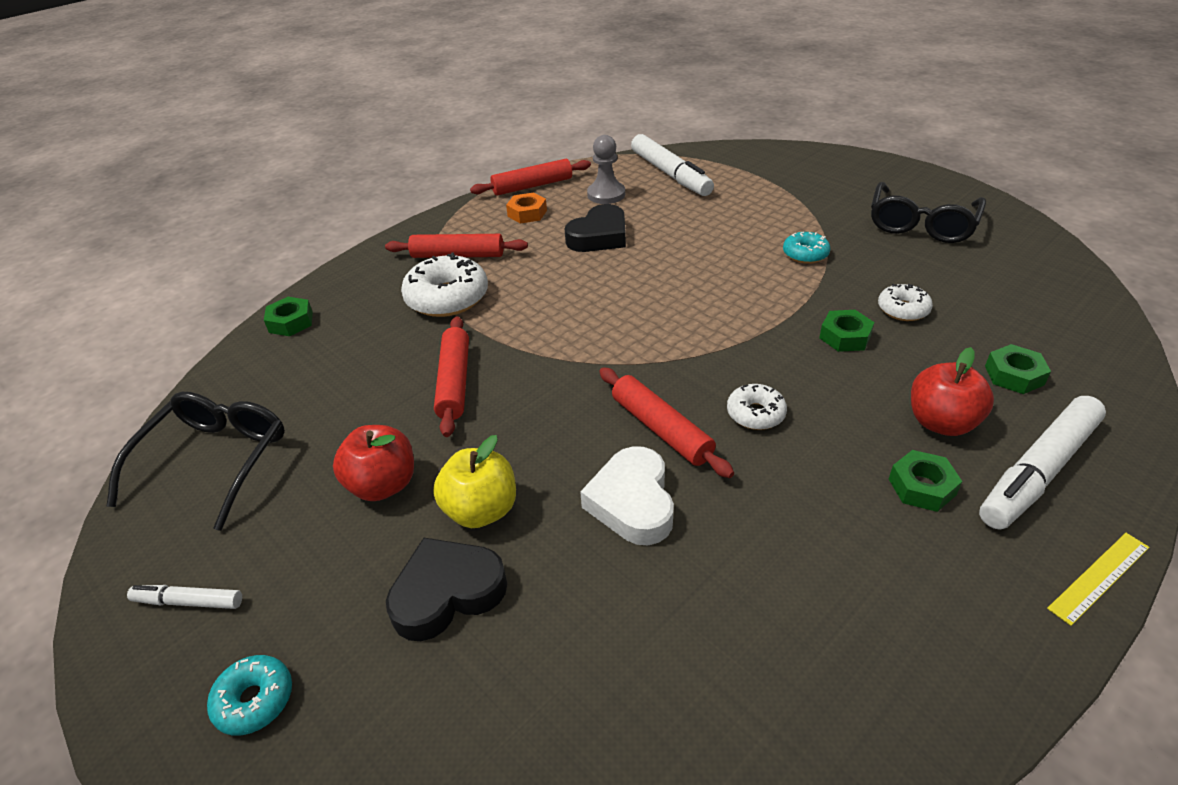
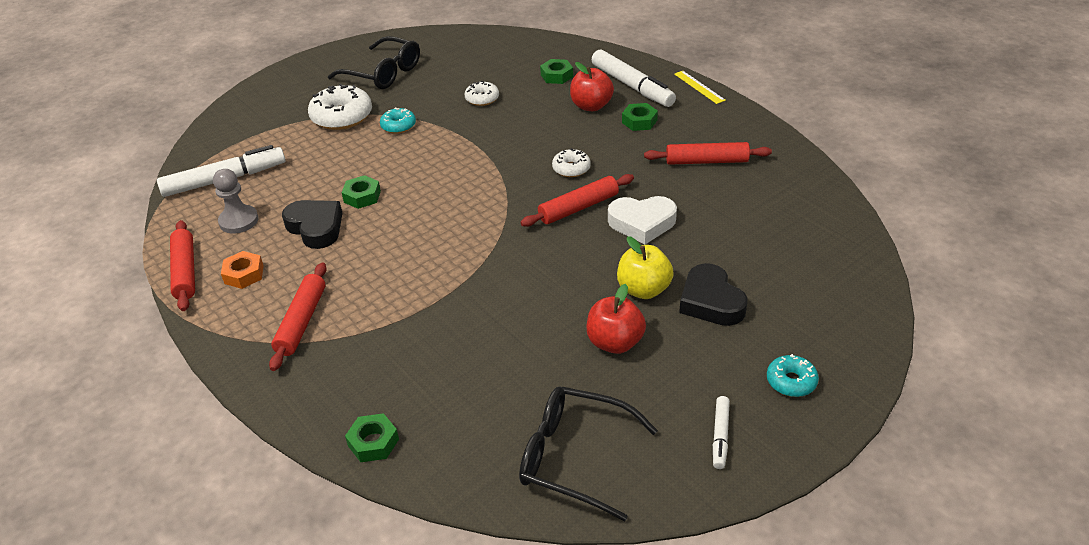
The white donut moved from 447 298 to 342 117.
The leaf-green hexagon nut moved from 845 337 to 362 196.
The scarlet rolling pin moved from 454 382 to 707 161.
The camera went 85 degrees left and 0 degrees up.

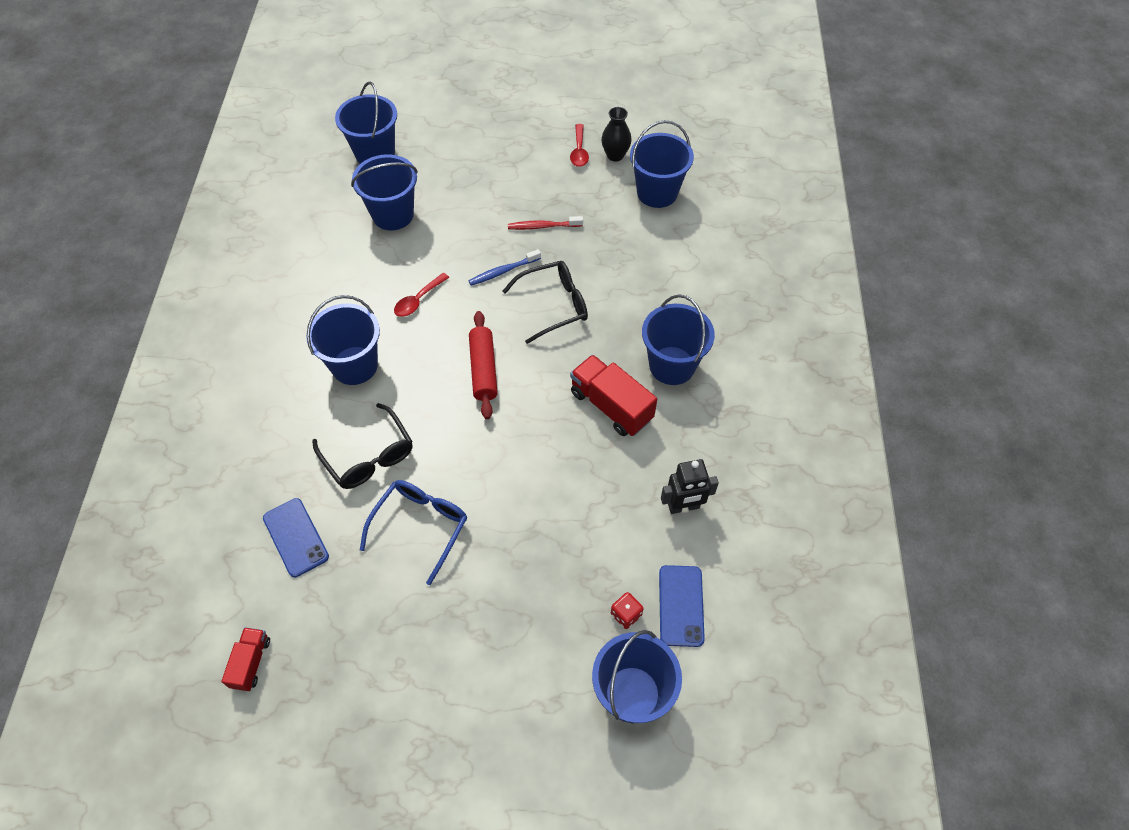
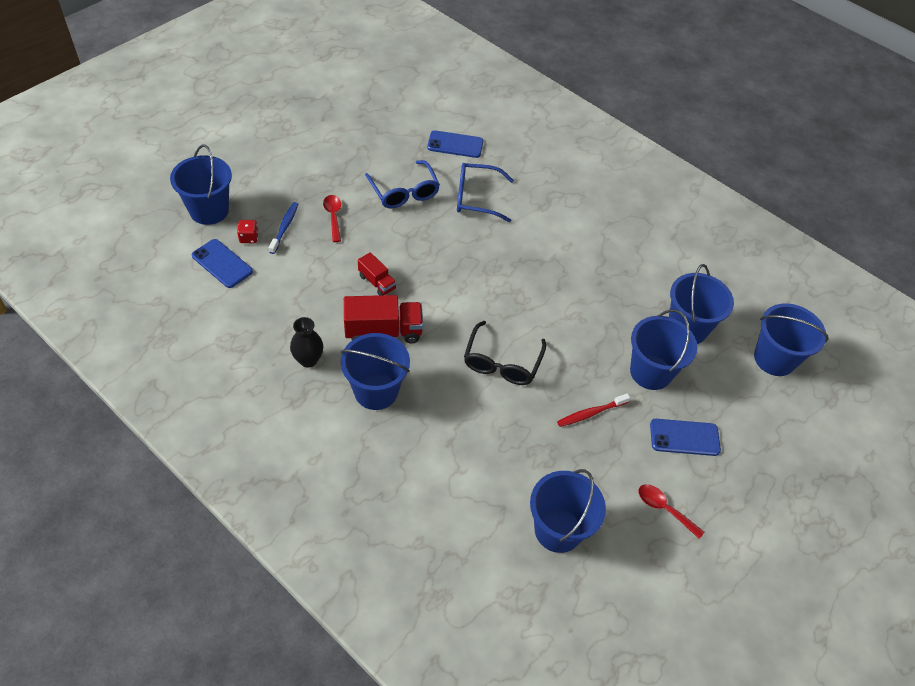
The black flower vase moved from 615 155 to 308 360.
The scarlet toothbrush at 543 226 turned 150 degrees counterclockwise.
The royal blue toothbrush moved from 503 271 to 284 227.
The scarlet tablespoon moved from 418 300 to 333 216.
The royal blue pail moved from 354 365 to 650 372.
The scarlet rolling pin at 483 369 disappeared.
The black eyeglasses at 369 456 became the royal blue eyeglasses at 476 198.
The black robot figure at 683 507 disappeared.
The scarlet truck moved from 251 663 to 377 282.
The royal blue smartphone at 684 437 appeared.
The camera went 125 degrees right and 5 degrees down.

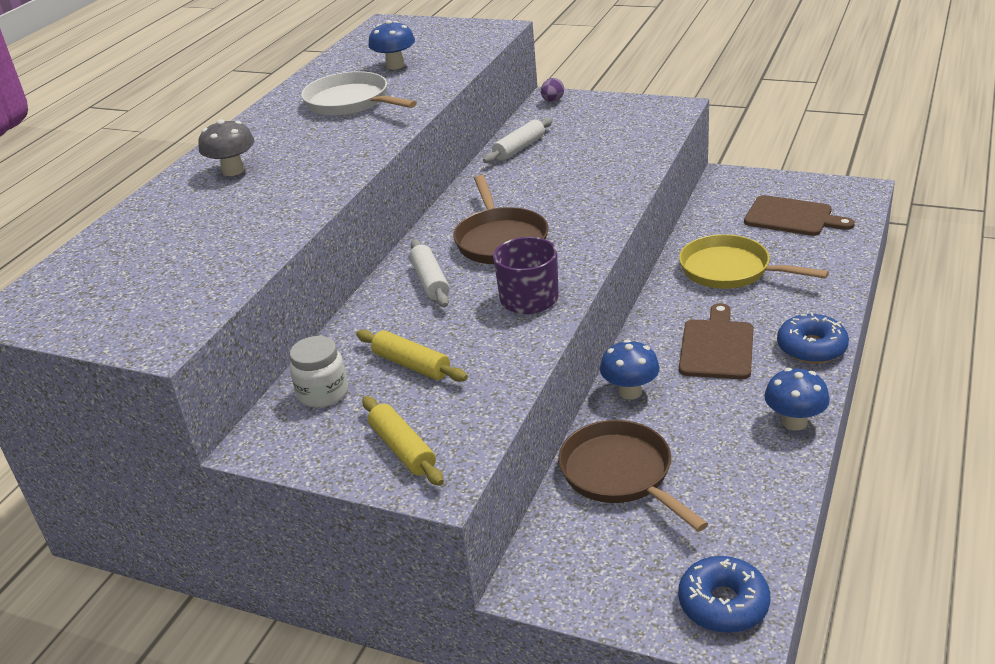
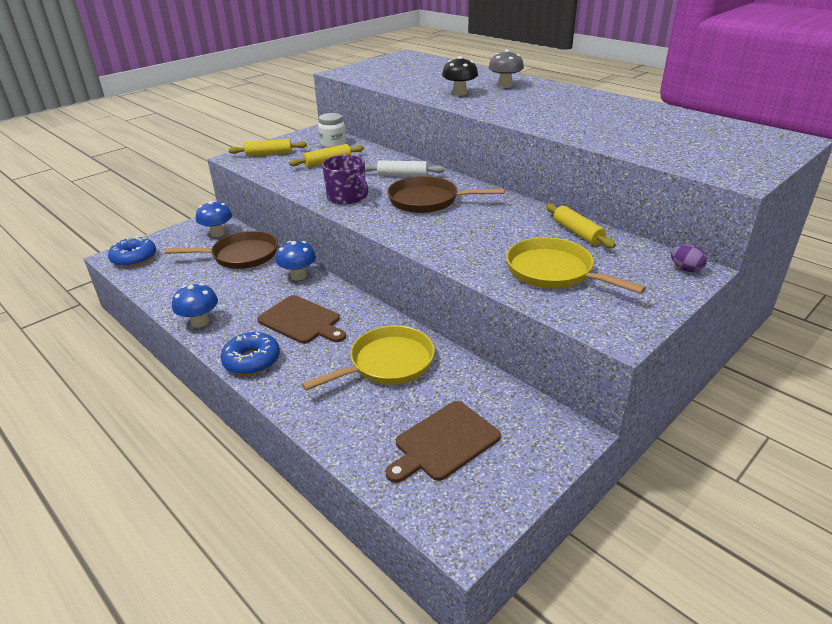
The royal blue toadstool moved from 395 66 to 217 233.
The white frying pan at 351 102 disappeared.
The white rolling pin at 519 148 became the golden rolling pin at 577 232.
The black toadstool at 459 93 appeared.
The golden frying pan at 554 272 appeared.
The camera went 110 degrees right and 0 degrees up.

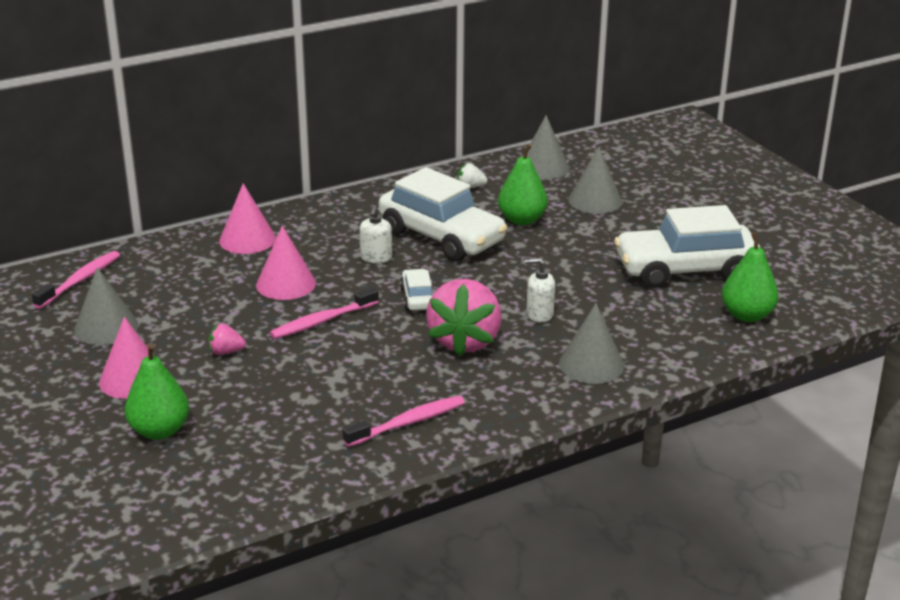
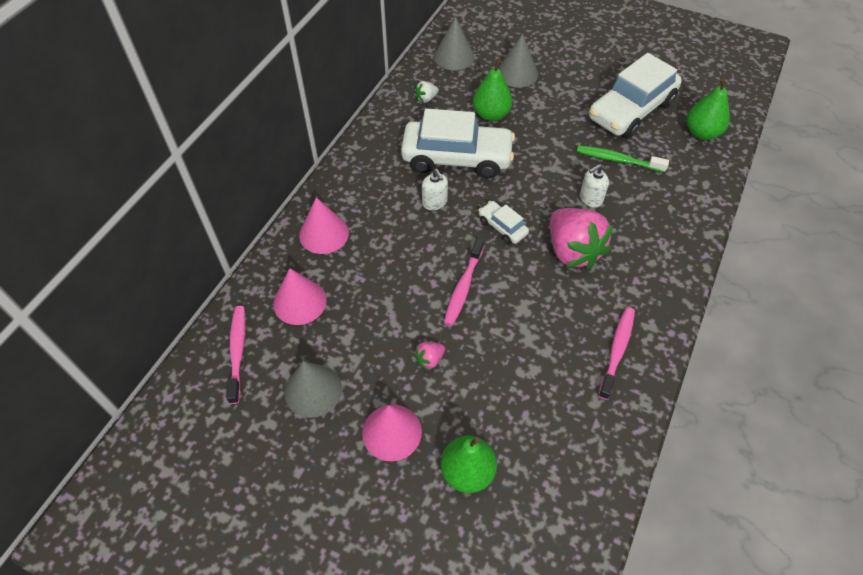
The rosy solid cone moved from 286 284 to 300 302.
The ash-grey solid cone at 591 364 disappeared.
The leaf-green toothbrush at 617 160 appeared.
The camera went 35 degrees left and 25 degrees up.

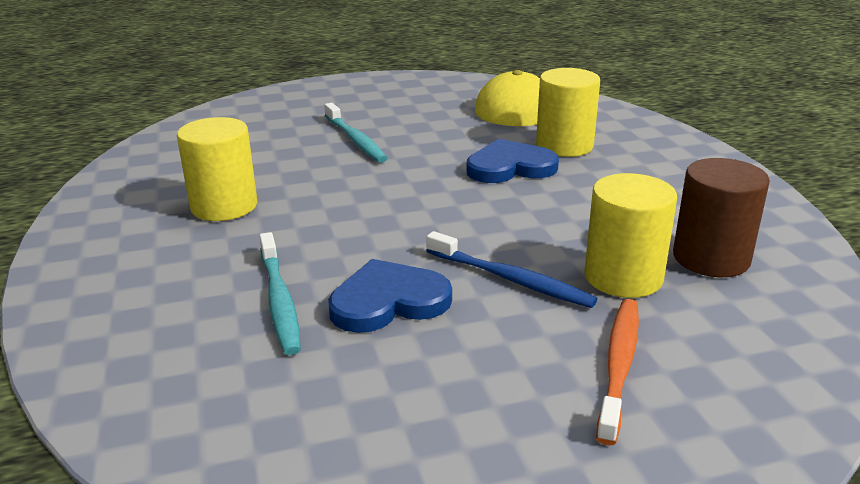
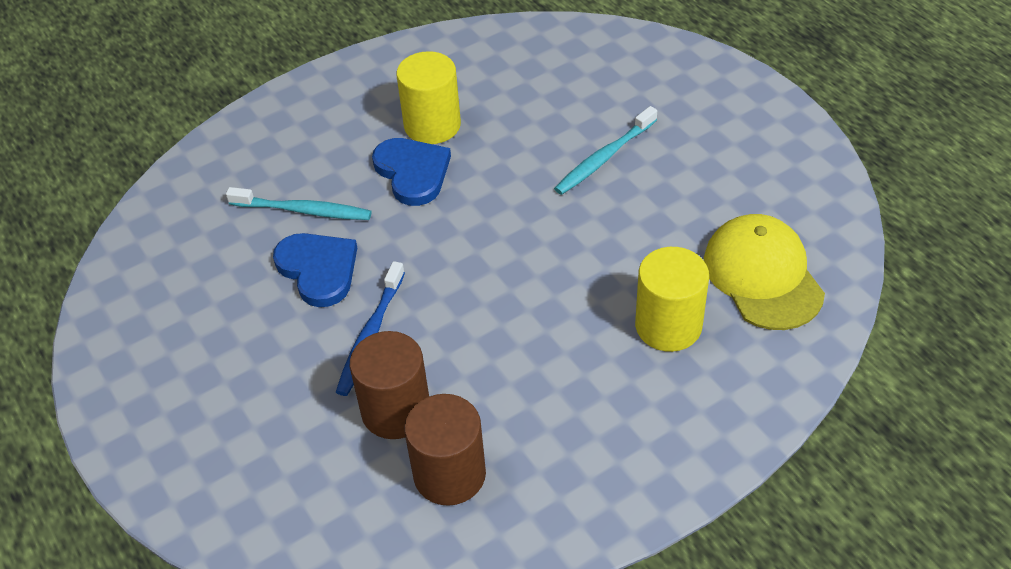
The royal blue heart shape moved from 510 167 to 412 172.
The golden solid cylinder at 623 277 became the dark brown solid cylinder at 396 410.
The turquoise toothbrush at 279 301 turned 135 degrees counterclockwise.
The orange toothbrush at 619 365 disappeared.
The camera went 75 degrees right and 20 degrees up.

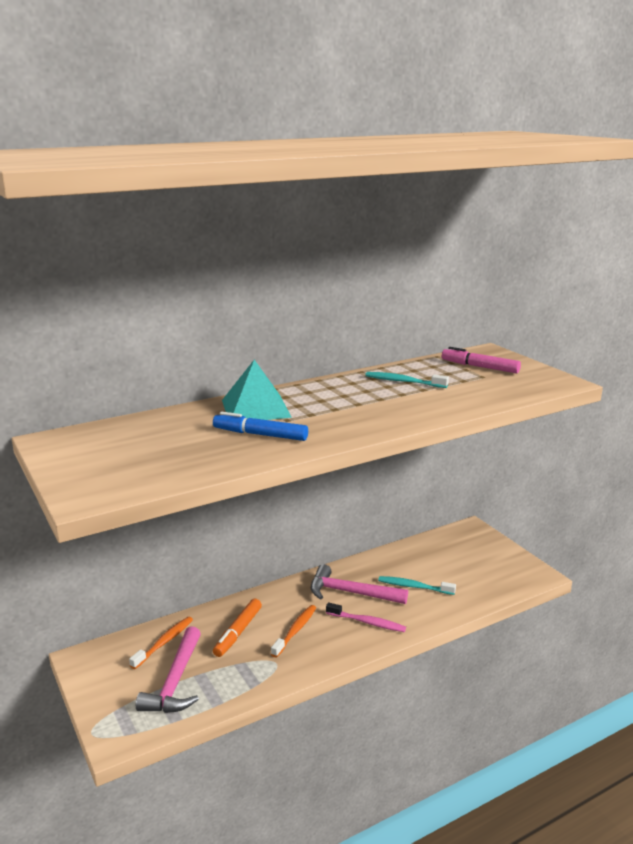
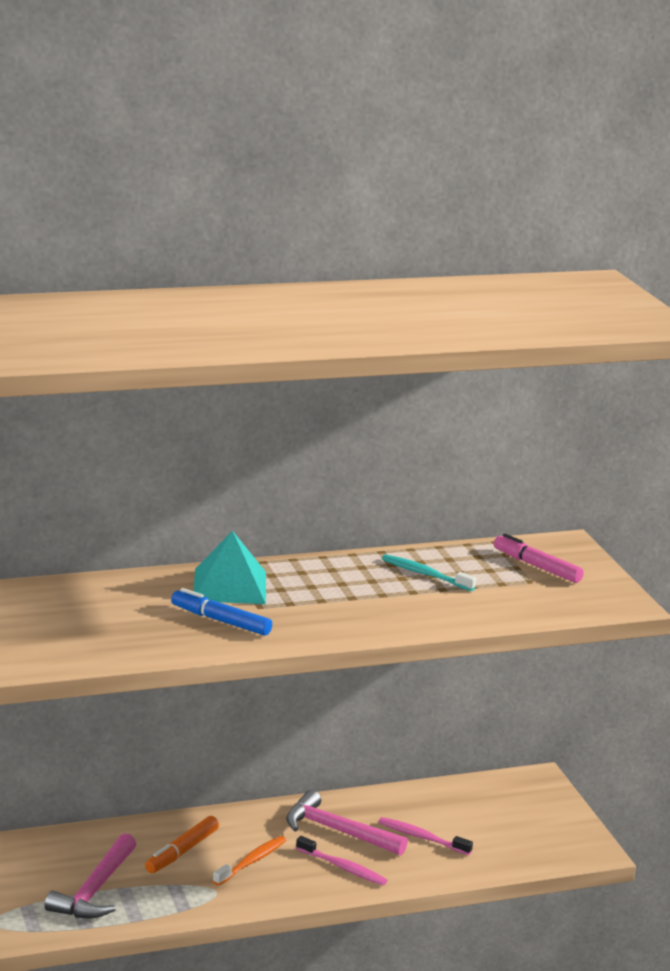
The turquoise toothbrush at 414 587 became the rosy toothbrush at 422 837.
The orange toothbrush at 164 642 disappeared.
The camera went 10 degrees right and 0 degrees up.

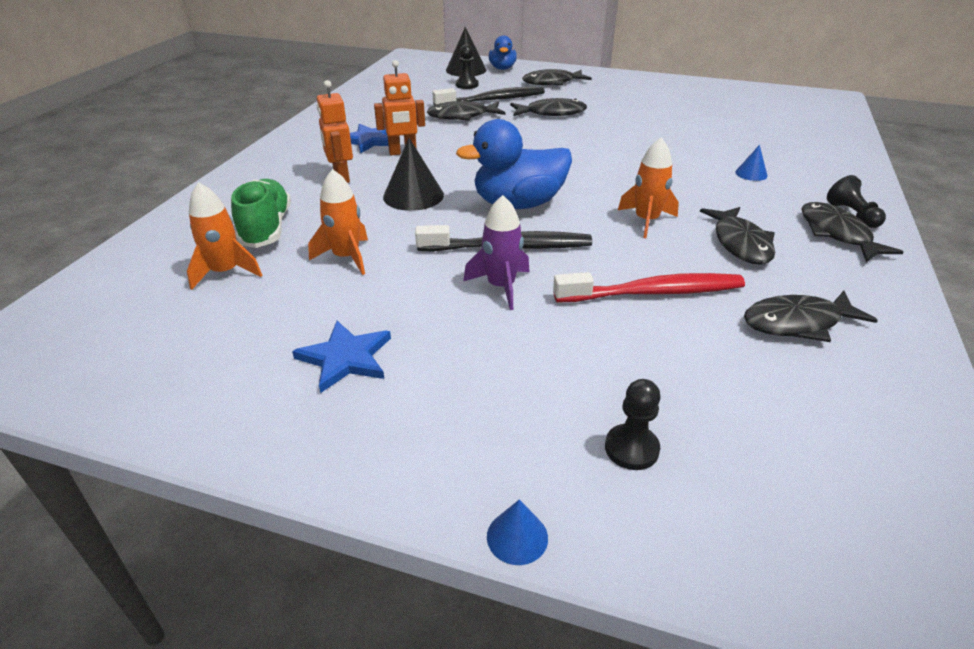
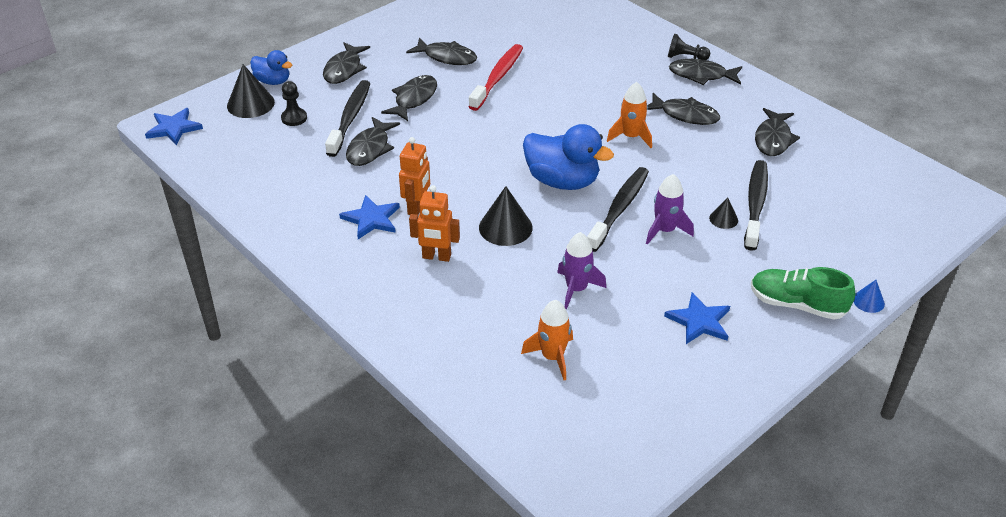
The royal blue duck at 518 204 turned 75 degrees counterclockwise.
The royal blue solid cone at 751 174 disappeared.
The orange spaceship at 346 257 became the purple spaceship at 576 289.
The leaf-green sneaker moved from 266 228 to 797 304.
The scarlet toothbrush moved from 653 292 to 498 77.
The black game pawn at 631 448 disappeared.
The black fish figure at 447 57 appeared.
The royal blue star shape at 174 128 appeared.
The black toothbrush at 755 204 appeared.
The black solid cone at 723 219 appeared.
The camera went 60 degrees left and 5 degrees up.

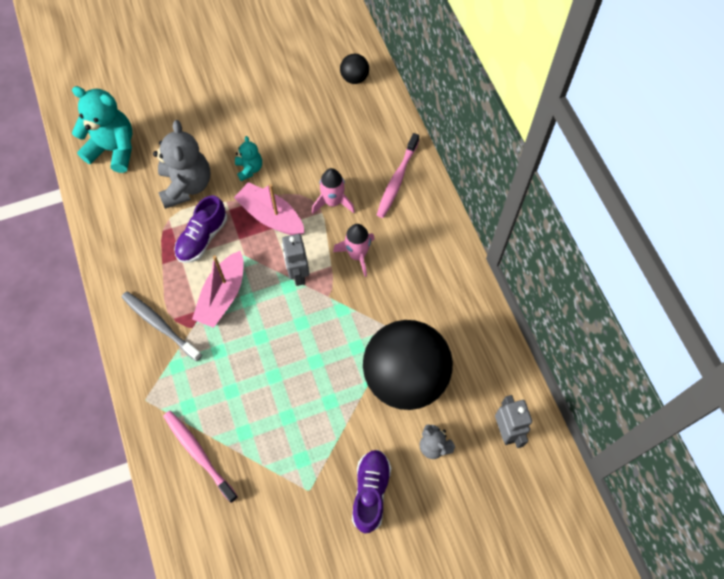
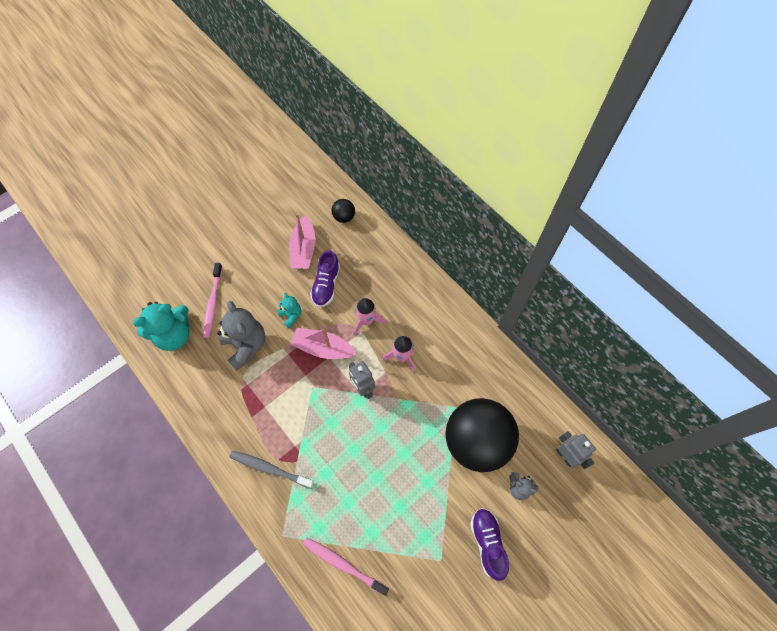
The turquoise teddy bear at 113 149 turned 150 degrees clockwise.
The rosy toothbrush moved from 397 179 to 213 303.
The purple sneaker moved from 202 238 to 326 285.
The rosy sailboat moved from 222 296 to 304 249.
The camera went 20 degrees left and 0 degrees up.

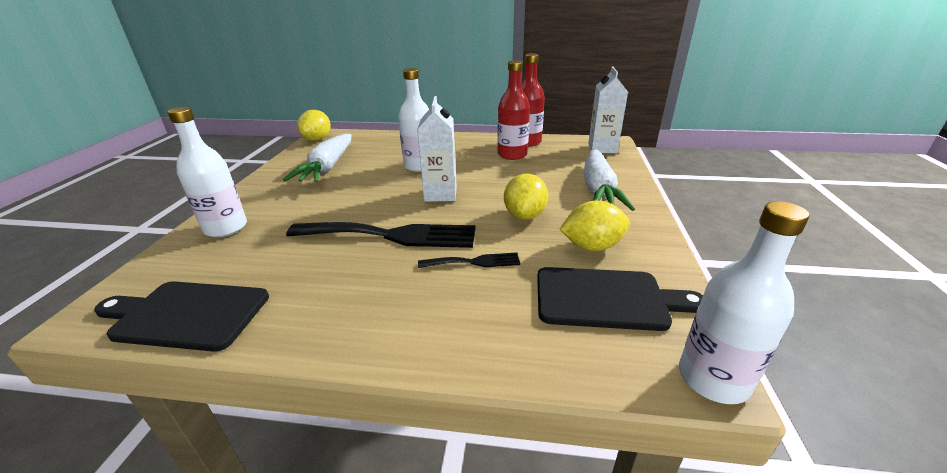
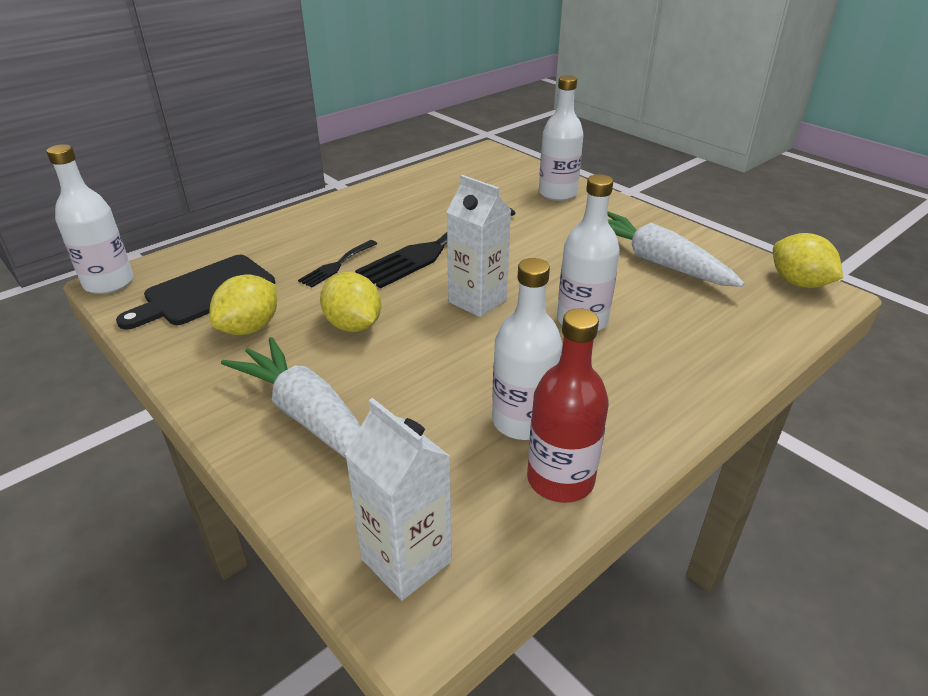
The scarlet drink bottle at 512 155 became the white drink bottle at 522 421.
The black bread board at 186 314 disappeared.
The camera went 130 degrees right and 5 degrees up.

